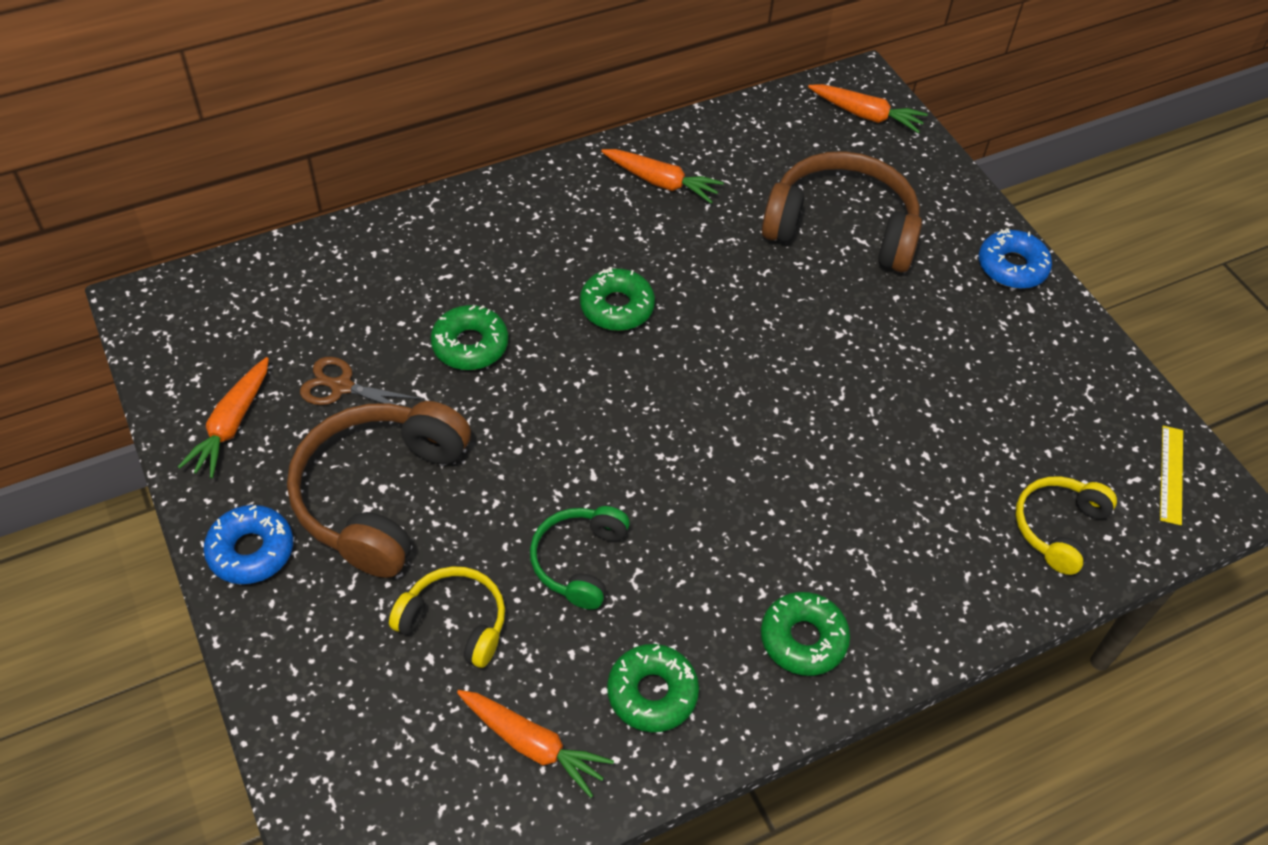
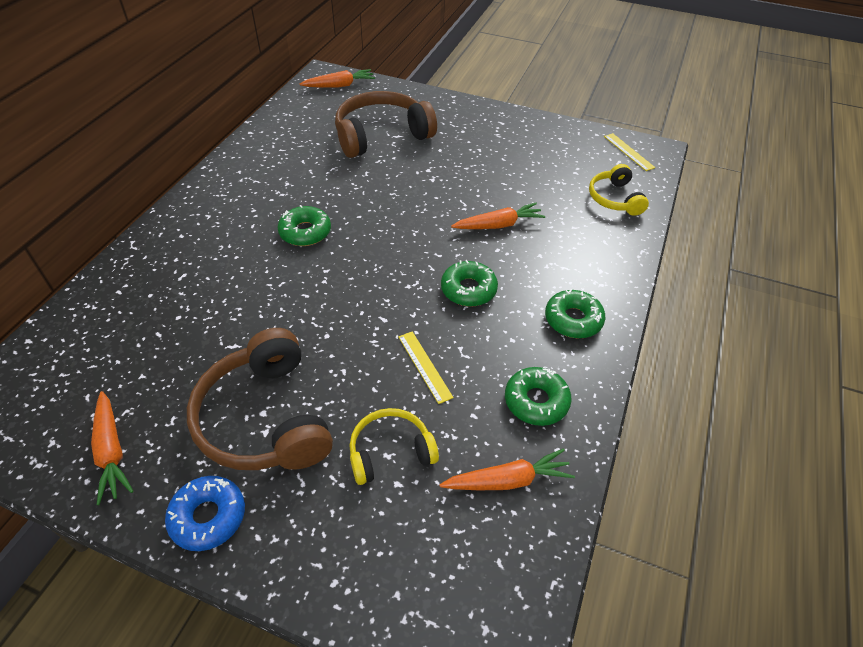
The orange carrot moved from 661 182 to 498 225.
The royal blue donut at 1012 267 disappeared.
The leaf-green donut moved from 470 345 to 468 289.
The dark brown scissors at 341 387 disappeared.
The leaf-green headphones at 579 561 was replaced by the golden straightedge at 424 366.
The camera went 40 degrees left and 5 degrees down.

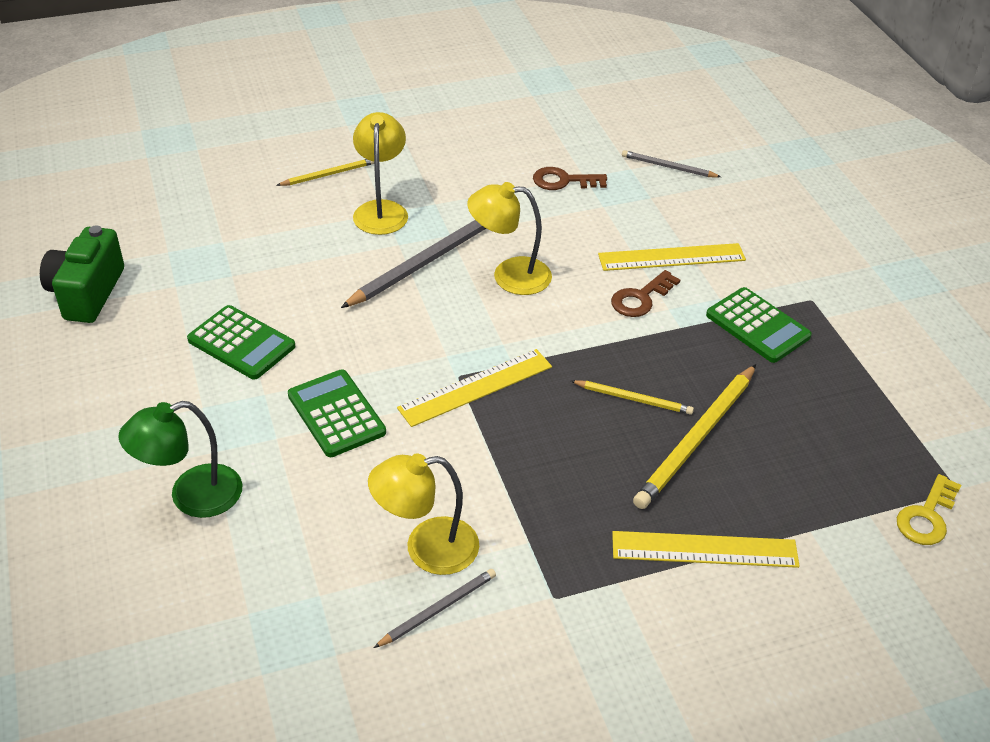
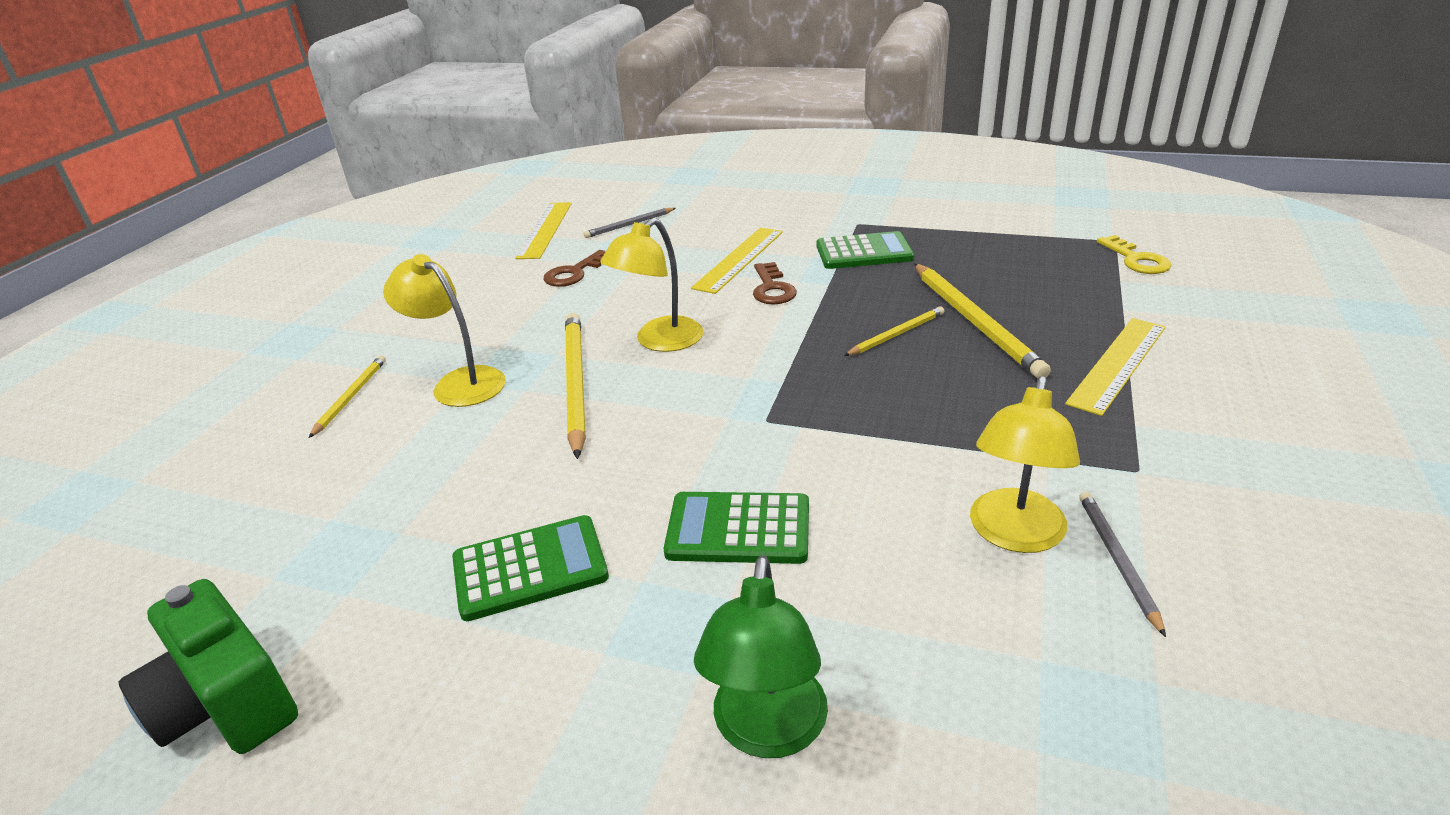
The ash-grey wooden pencil at 423 263 became the golden wooden pencil at 575 384.
The golden straightedge moved from 476 387 to 545 230.
The camera went 50 degrees left and 10 degrees down.

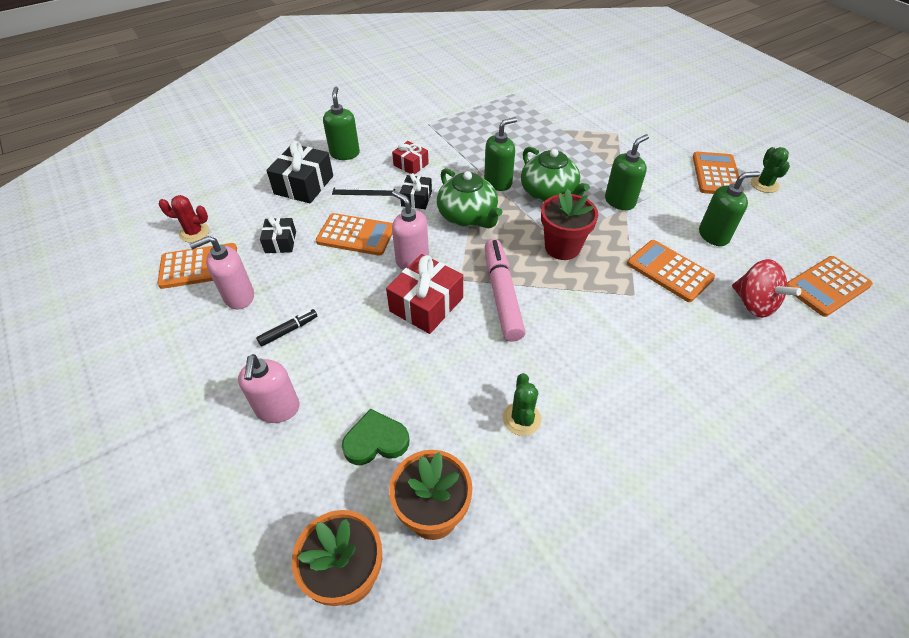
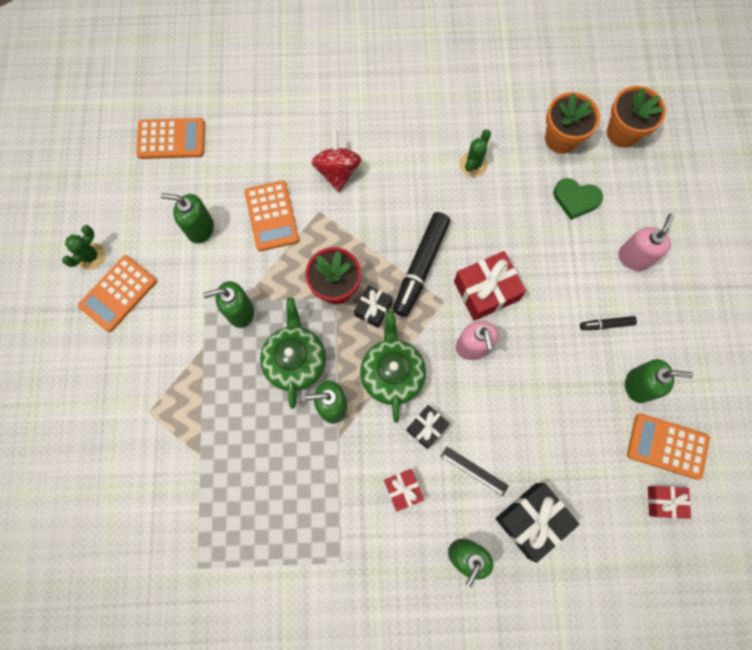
The scarlet cactus at 194 232 was replaced by the scarlet wrapped gift at 664 501.
The orange calculator at 356 235 disappeared.
The black wrapped gift moved from 280 242 to 373 309.
The rosy pump bottle at 239 297 became the leaf-green pump bottle at 638 385.
The rosy marker pen at 502 295 became the black marker pen at 420 267.
The scarlet spinning top moved from 754 304 to 337 171.
The camera went 150 degrees left and 25 degrees up.

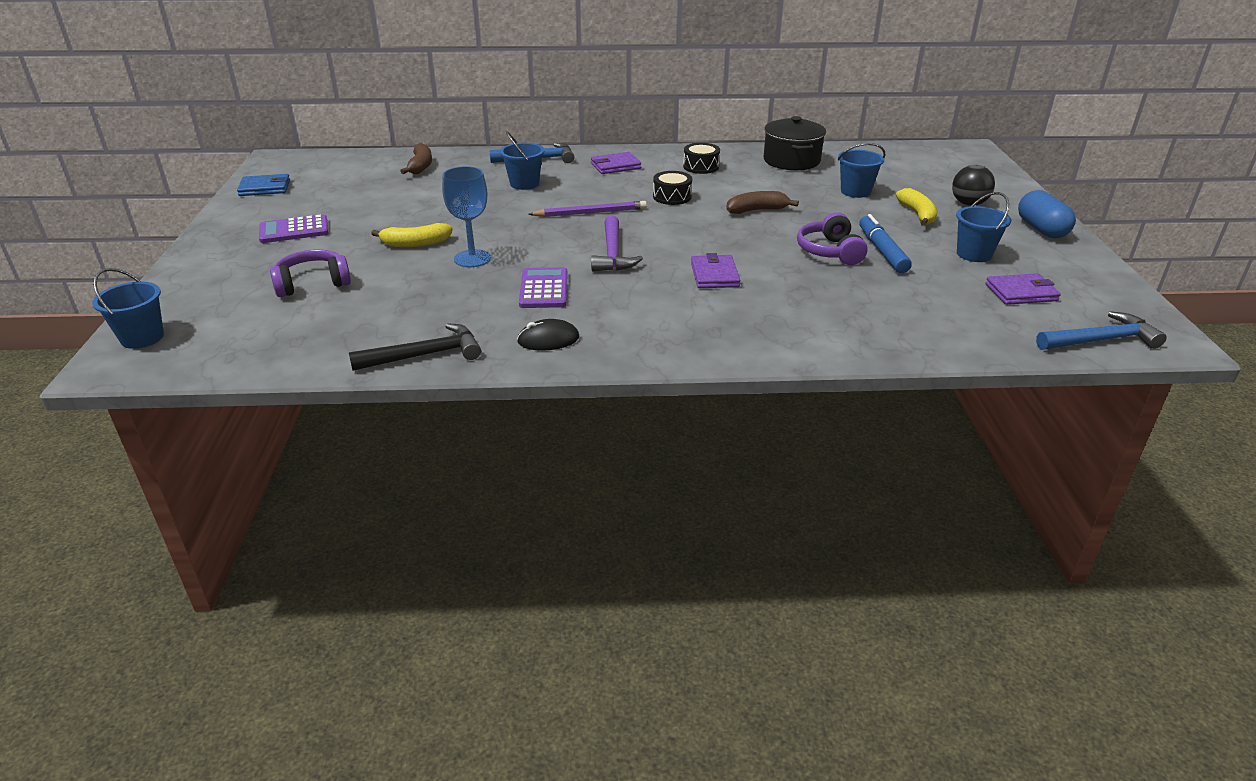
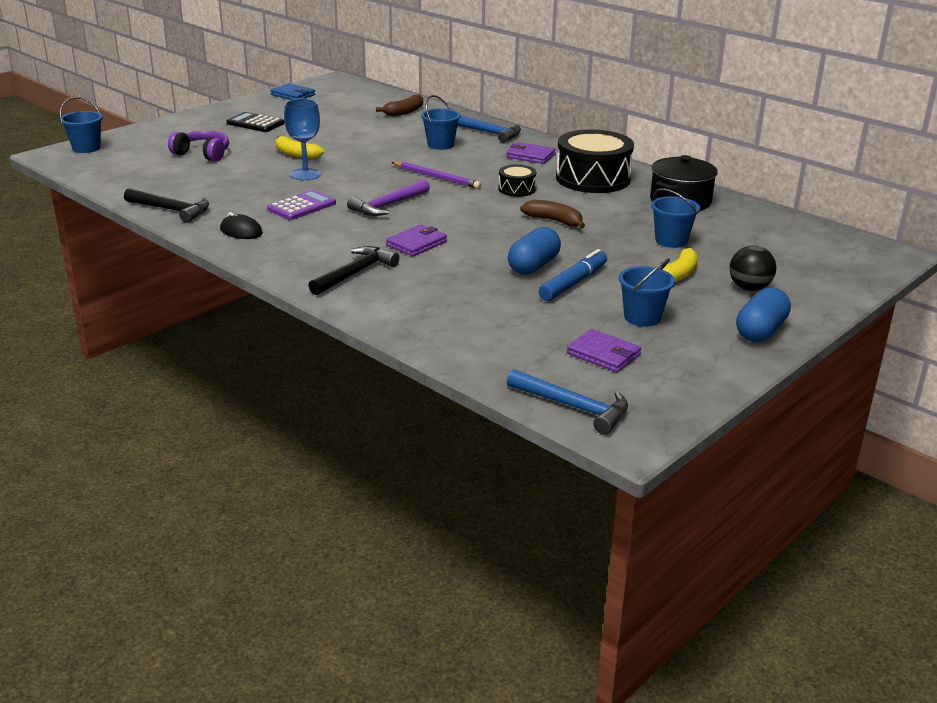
The black drum at 701 167 changed to 2.05 times the size.
The purple headphones at 830 251 was replaced by the royal blue capsule at 533 266.
The purple calculator at 294 230 became the black calculator at 255 123.
The black hammer at 355 273 appeared.
The camera went 45 degrees right and 5 degrees down.

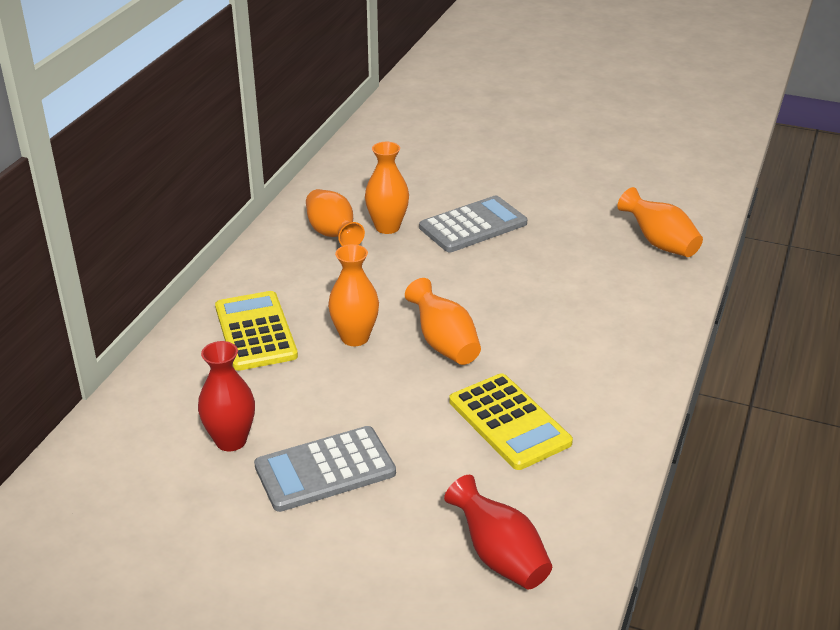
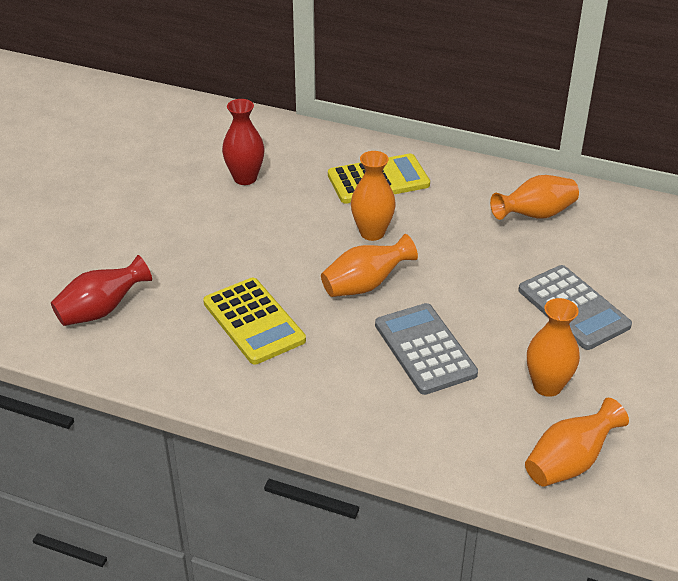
The orange flower vase moved from 387 227 to 547 386.
The golden calculator at 509 422 turned 90 degrees counterclockwise.
The ash-grey calculator moved from 325 469 to 425 349.
The camera went 90 degrees right and 5 degrees up.

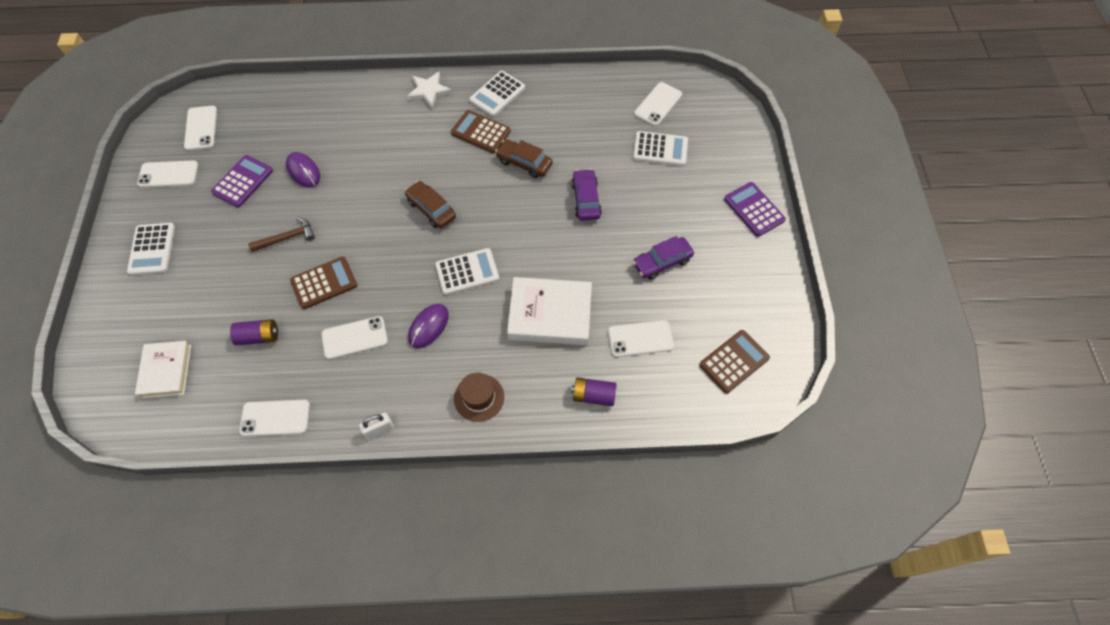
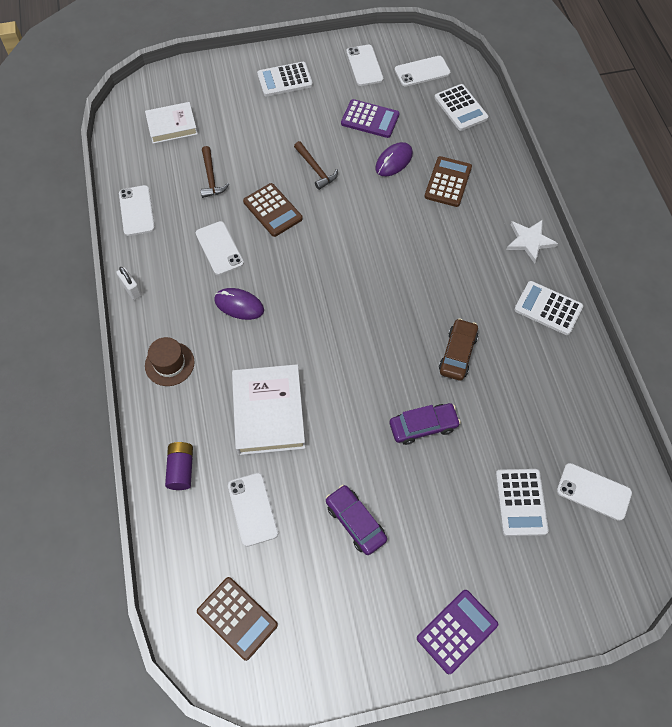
The dark brown calculator moved from 480 132 to 448 182.
The dark brown car at 431 209 disappeared.
The white calculator moved from 467 272 to 460 108.
The purple AA battery at 259 337 was replaced by the dark brown hammer at 211 177.
The camera went 80 degrees right and 0 degrees up.

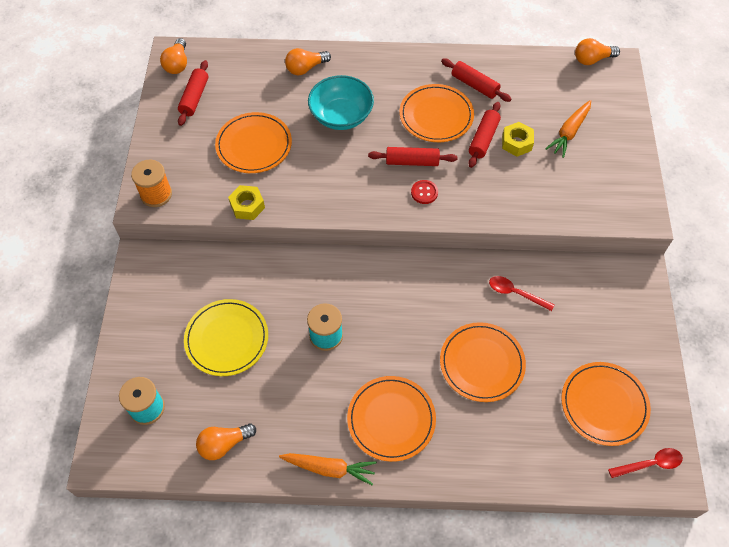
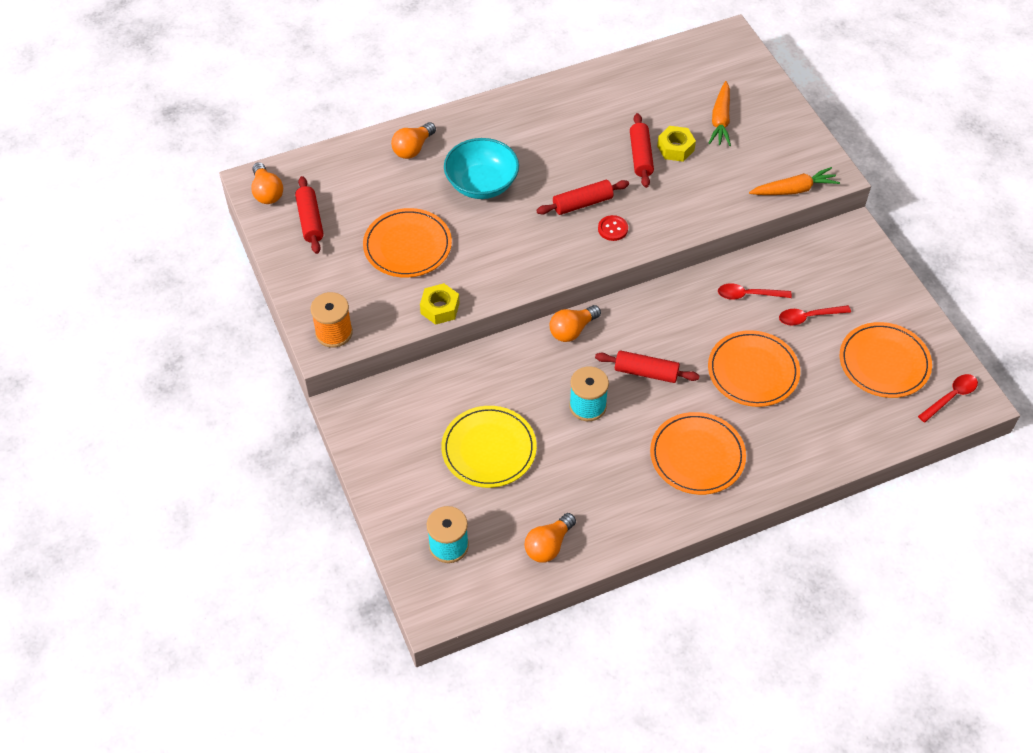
The orange bulb moved from 592 59 to 572 330.
The scarlet rolling pin moved from 474 85 to 646 372.
The orange plate at 436 115 disappeared.
The orange carrot moved from 329 468 to 794 190.
The scarlet tablespoon at 808 317 appeared.
The camera went 25 degrees left and 5 degrees down.

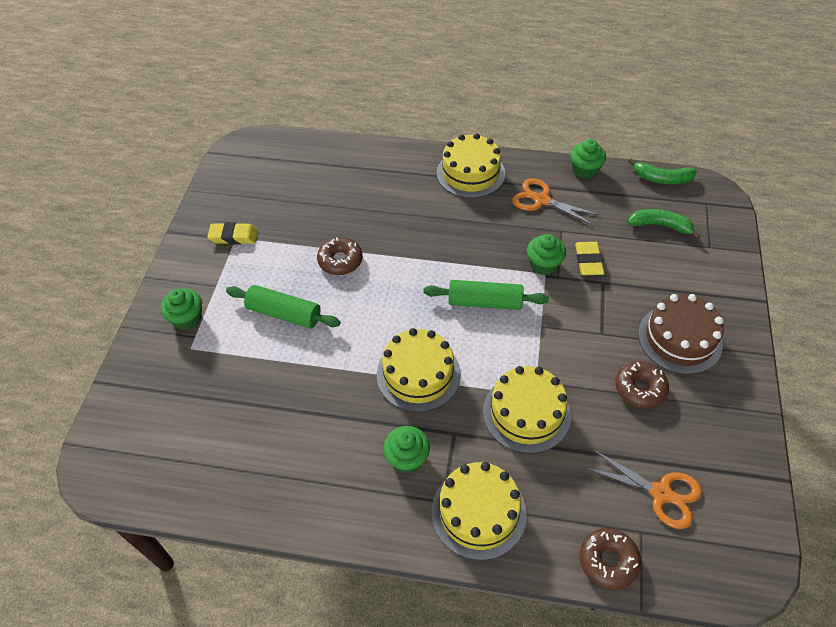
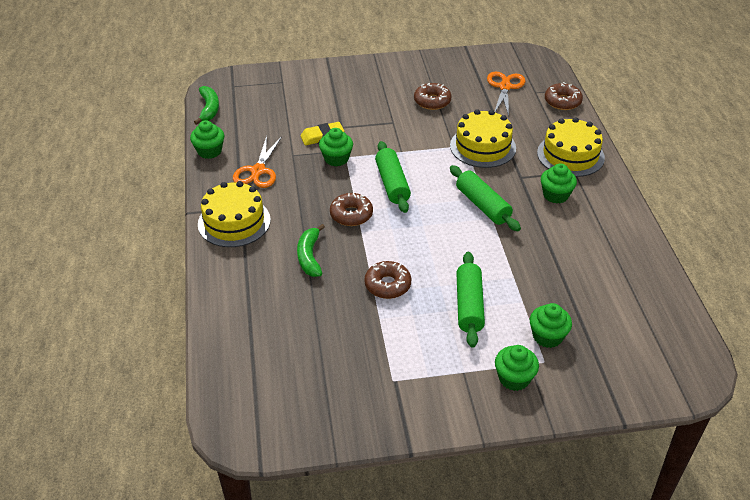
The leaf-green banana moved from 660 226 to 309 256.
The golden eraser at 234 236 disappeared.
The dark brown cake at 679 339 disappeared.
The golden cake at 418 374 was replaced by the leaf-green rolling pin at 483 205.
The dark brown donut at 351 215 appeared.
The leaf-green cupcake at 547 336 appeared.
The camera went 110 degrees left and 10 degrees down.

